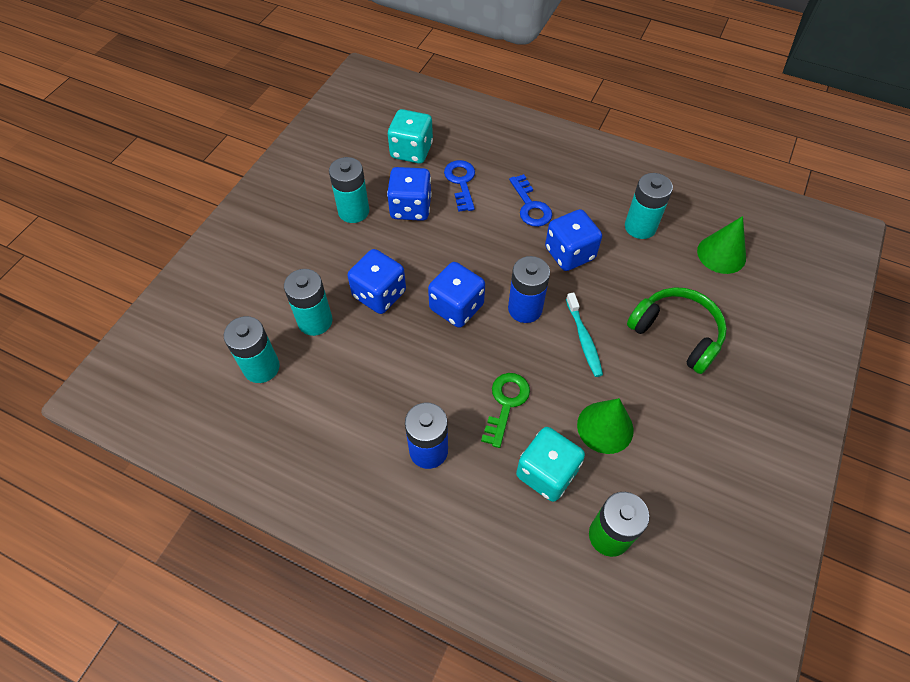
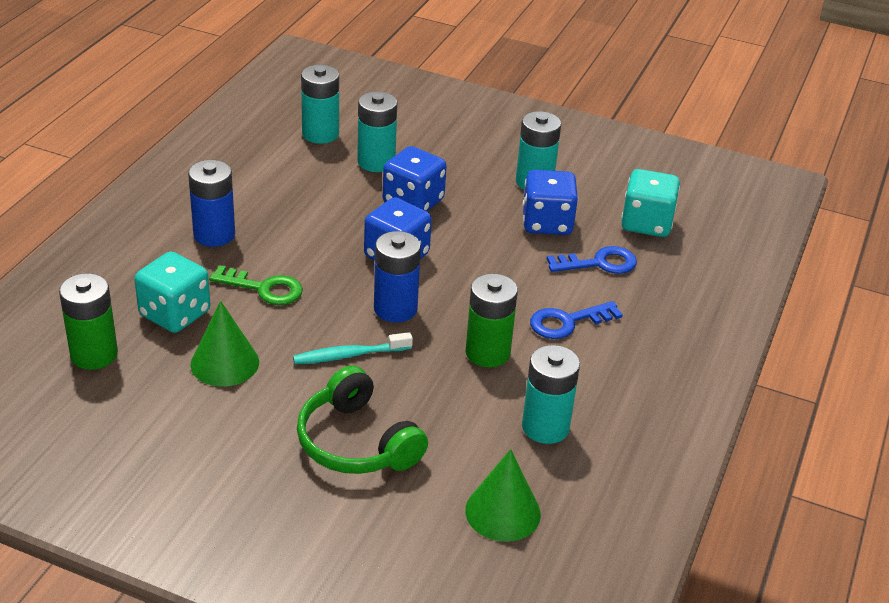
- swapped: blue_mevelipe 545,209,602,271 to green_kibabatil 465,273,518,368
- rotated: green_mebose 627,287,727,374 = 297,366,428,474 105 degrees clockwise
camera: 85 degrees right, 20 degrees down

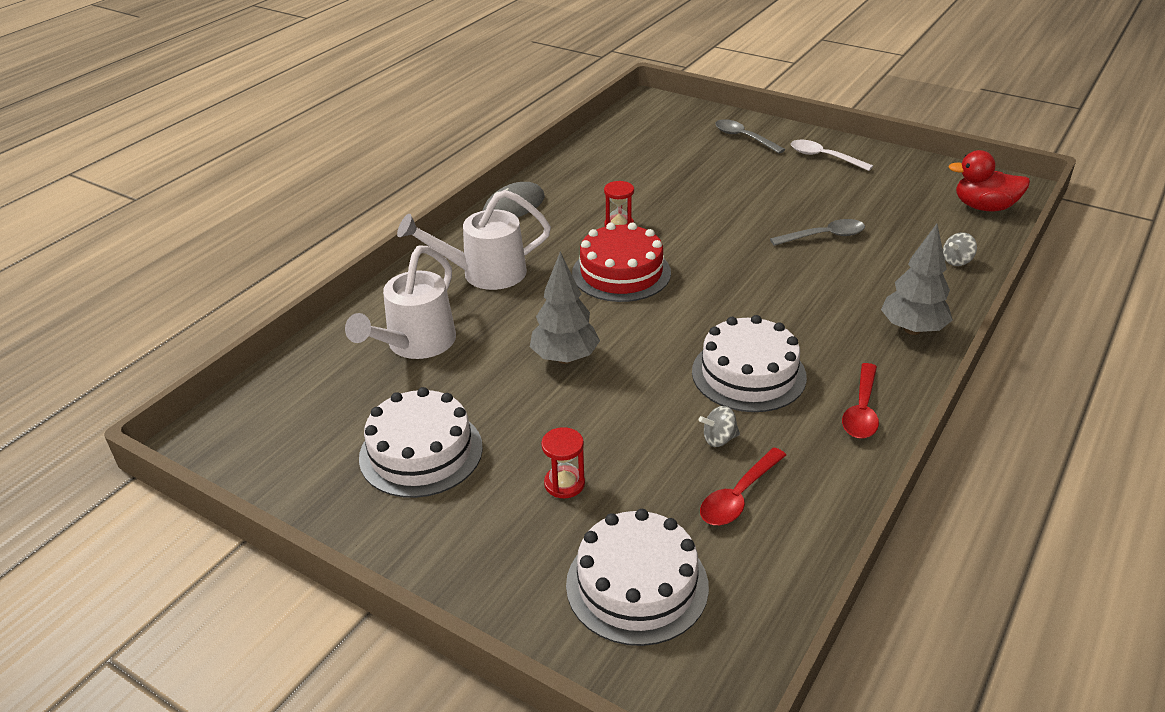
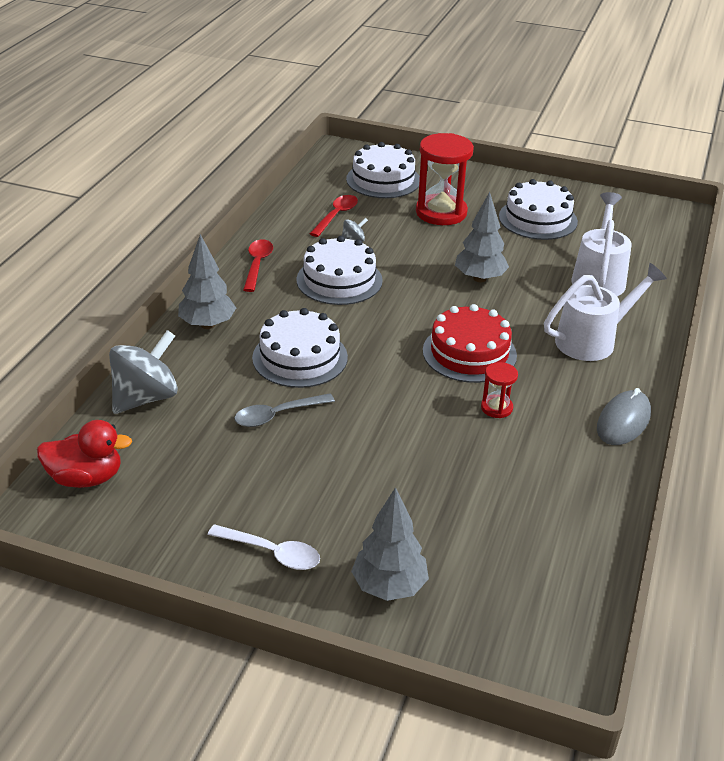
- new: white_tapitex 252,308,348,388
- swapped: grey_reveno 715,119,786,154 to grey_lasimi 351,487,429,601
- scaled: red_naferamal 541,427,585,498 = 416,133,474,225 x2.07
- scaled: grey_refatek 943,232,977,266 = 109,330,178,414 x2.22
camera: 165 degrees right, 0 degrees up

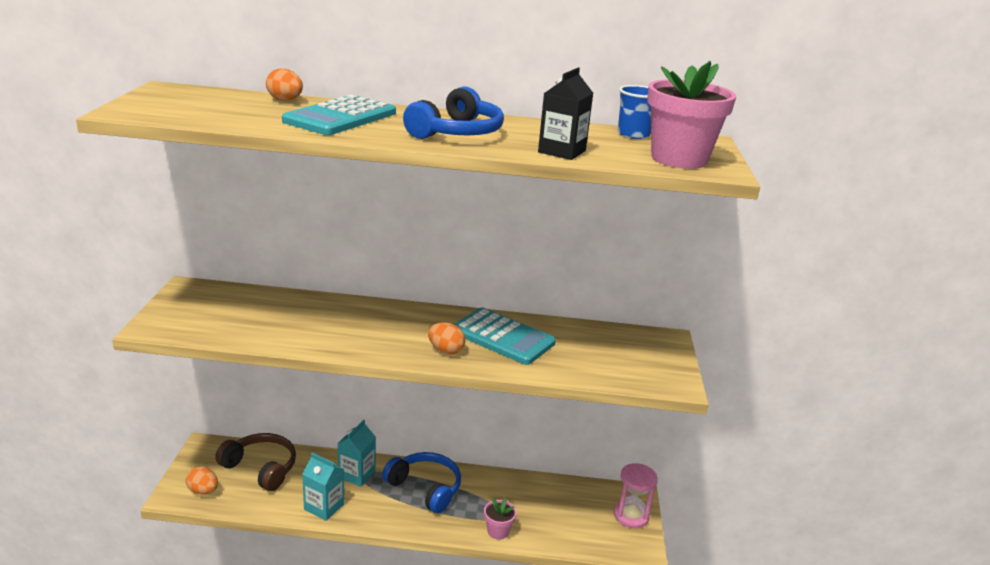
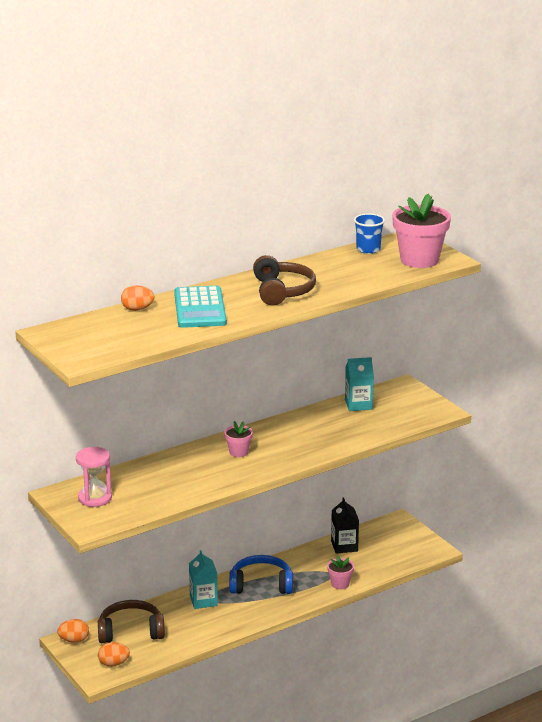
- gone: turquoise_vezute 454,308,556,365
- new: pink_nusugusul 224,421,253,457
- shifted: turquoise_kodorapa 302,453,344,521 to 345,357,374,411
- shifted: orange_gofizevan 428,322,466,354 to 57,619,89,643
- shifted: black_kodorapa 538,68,593,160 to 331,498,359,554
- shifted: pink_naferamal 614,463,658,528 to 76,447,112,507
- repainted: blue_mebose 403,87,504,139 to brown_mebose 253,255,316,306
camera: 35 degrees left, 0 degrees up

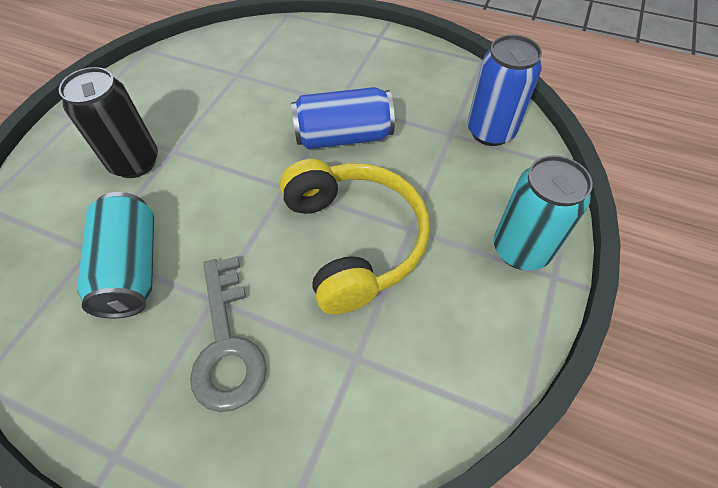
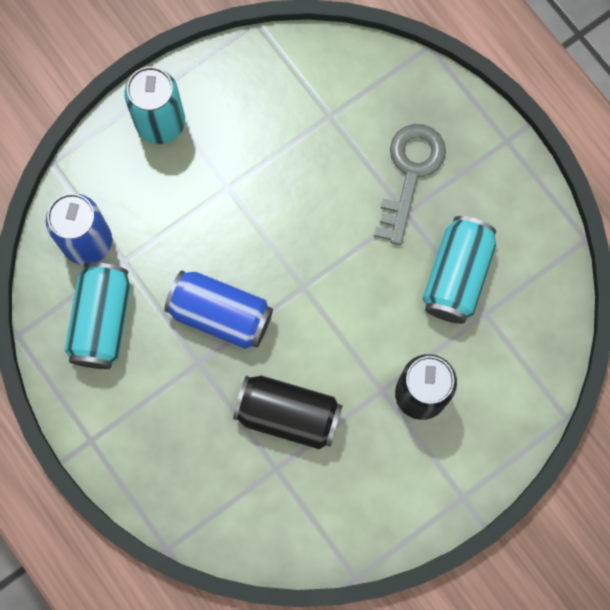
- gone: yellow_mebose 280,159,430,314
- new: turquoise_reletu 65,262,130,369
- new: black_reletu 233,375,343,449
camera: 150 degrees left, 20 degrees up

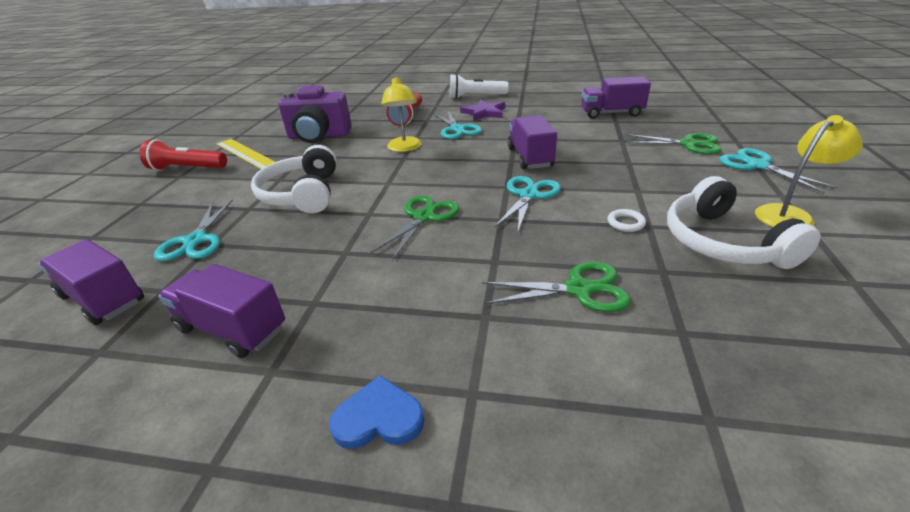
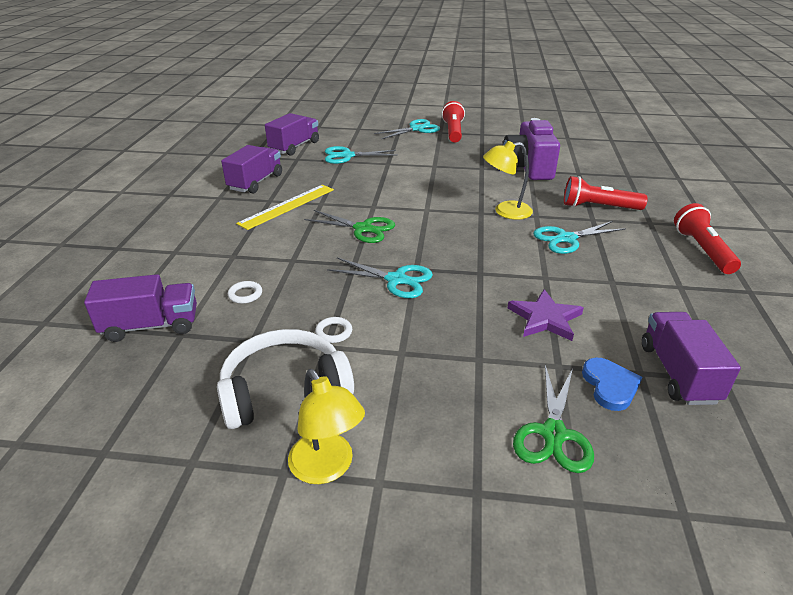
- gone: white_mebose 251,145,337,213
- shifted: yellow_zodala 217,139,275,169 to 236,185,334,230
- shifted: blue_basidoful 329,375,424,449 to 582,358,642,411
- shifted: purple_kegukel 460,99,505,121 to 508,289,584,341
- shifted: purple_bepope 507,115,557,169 to 84,274,197,342
- shifted: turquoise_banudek 719,148,838,193 to 374,119,440,139
- swapped: green_banudek 482,262,631,312 to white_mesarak 228,281,262,304
- repainted: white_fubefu 450,74,509,99 to red_fubefu 674,203,741,274
camera: 85 degrees right, 0 degrees up

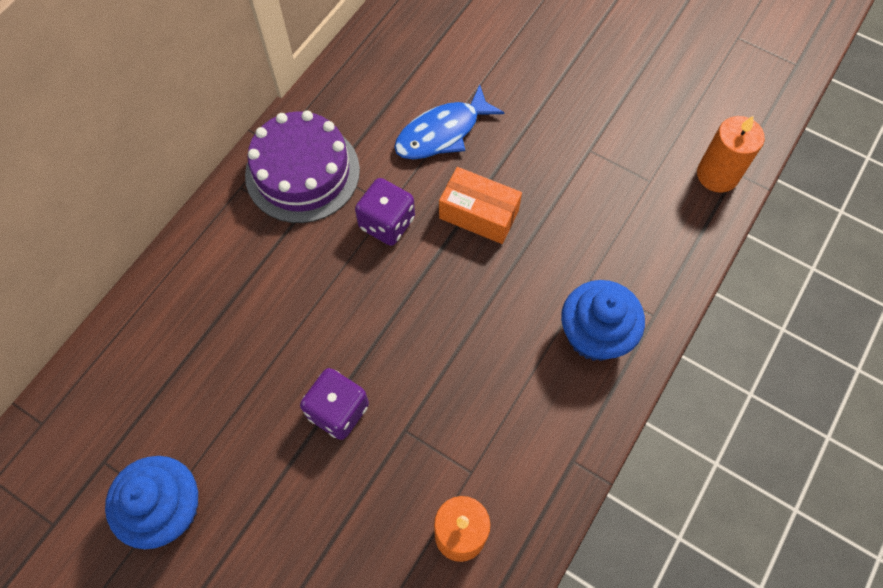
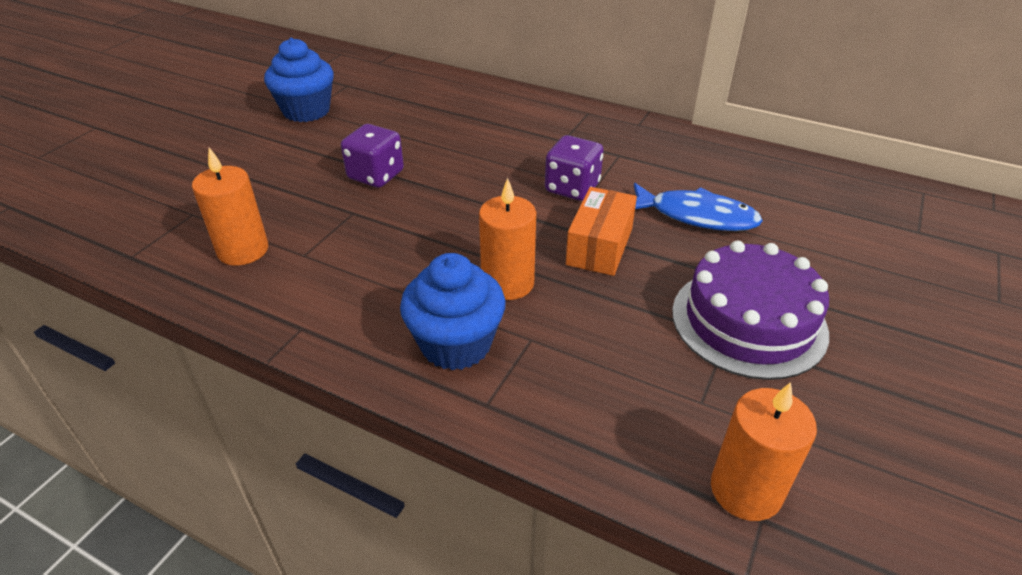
- new: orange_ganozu 479,178,536,300
- shifted: purple_tapitex 245,110,360,223 to 672,241,829,380
- rotated: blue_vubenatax 394,85,505,159 = 634,183,763,231 150 degrees clockwise
camera: 85 degrees right, 25 degrees down

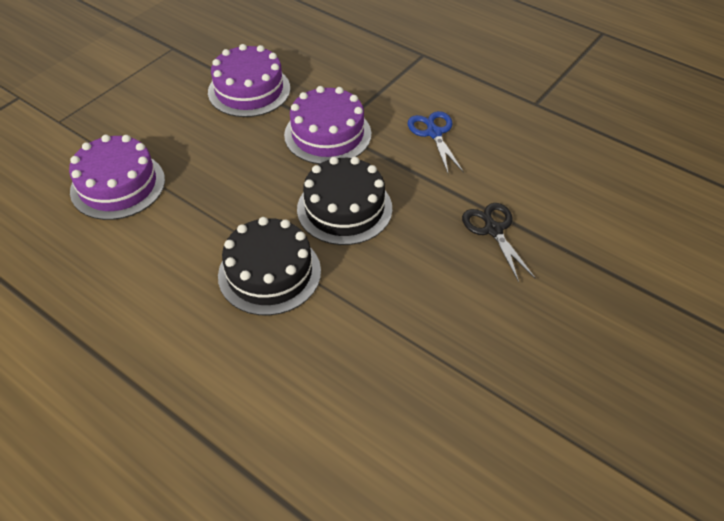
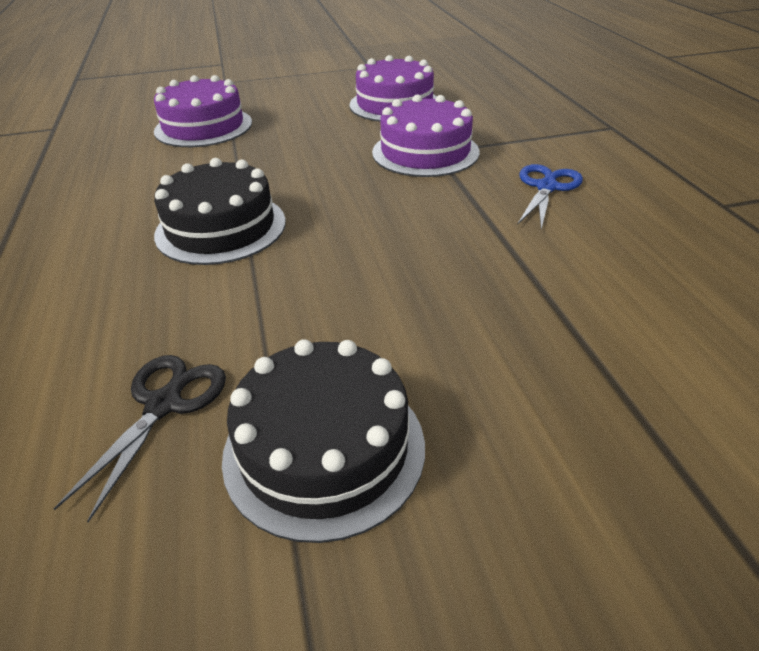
- shifted: black_tapitex 297,157,392,245 to 222,339,425,543
- shifted: black_banudek 462,203,535,282 to 54,355,226,522
camera: 40 degrees right, 10 degrees down

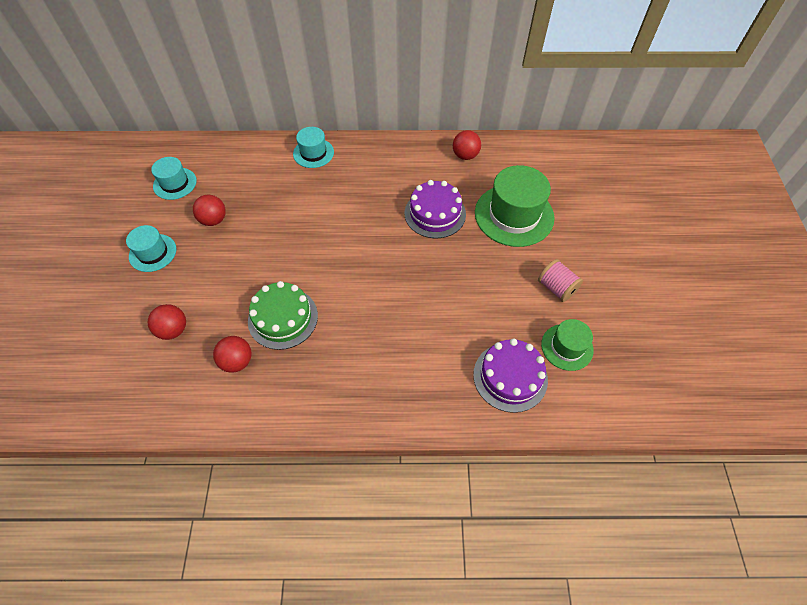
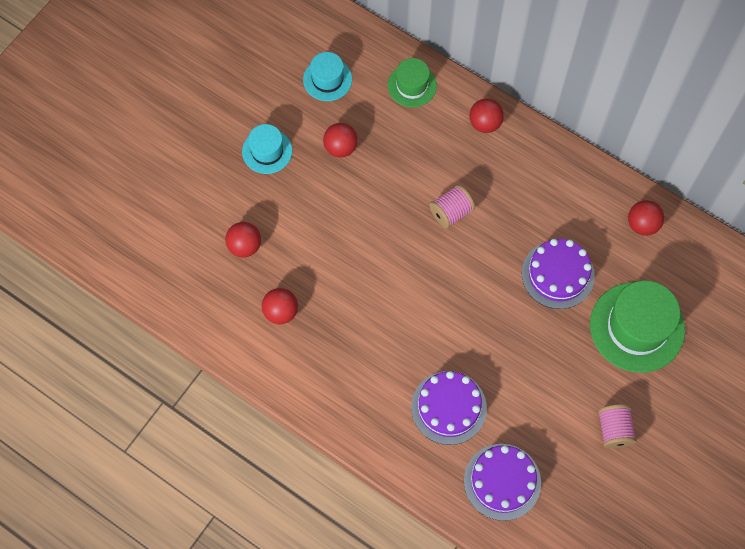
- gone: green_tapitex 248,281,318,350
- new: purple_tapitex 411,371,487,445
- new: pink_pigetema 429,185,475,229
- shifted: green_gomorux 541,319,594,371 to 388,58,437,107
- swapped: turquoise_gomorux 293,127,334,168 to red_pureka 469,99,504,133
camera: 35 degrees right, 10 degrees up

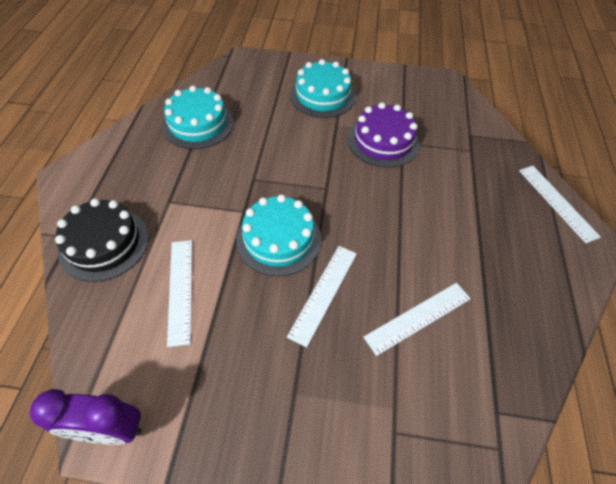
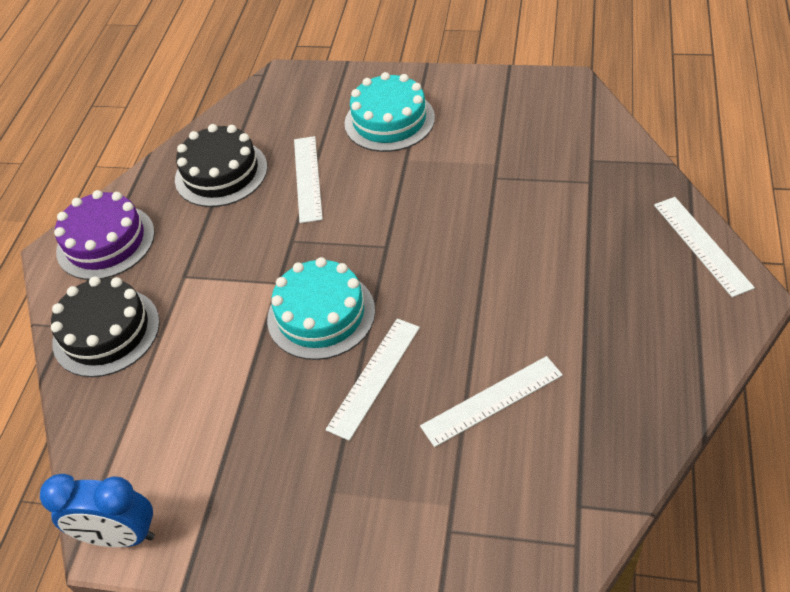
- shifted: white_zodala 167,240,192,347 to 294,136,323,223
- shifted: purple_tapitex 348,102,419,168 to 54,190,155,280
- repainted: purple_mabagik 30,389,141,445 to blue_mabagik 40,474,155,547
- repainted: turquoise_tapitex 162,85,234,149 to black_tapitex 175,124,267,207
camera: 10 degrees right, 5 degrees down

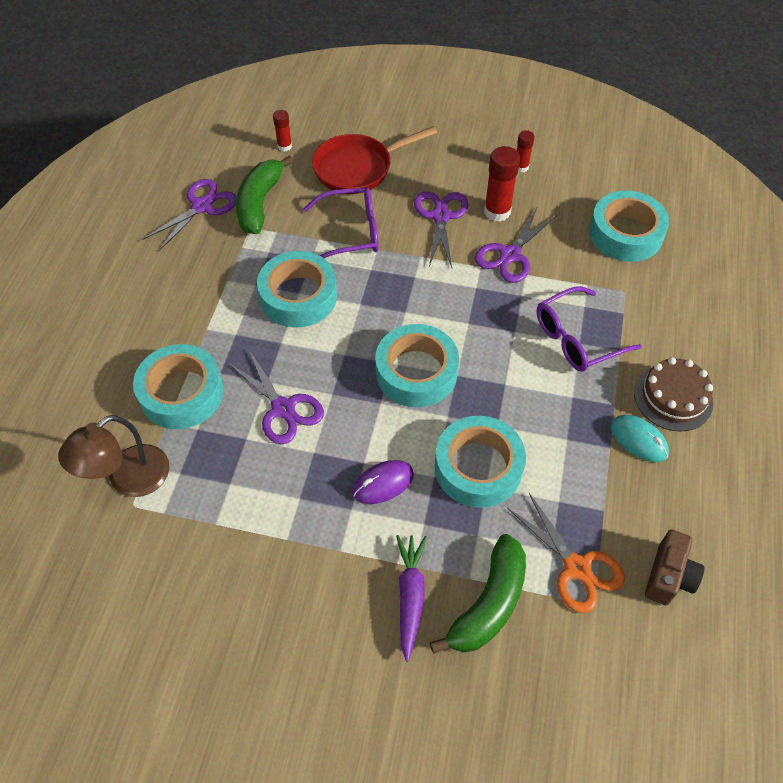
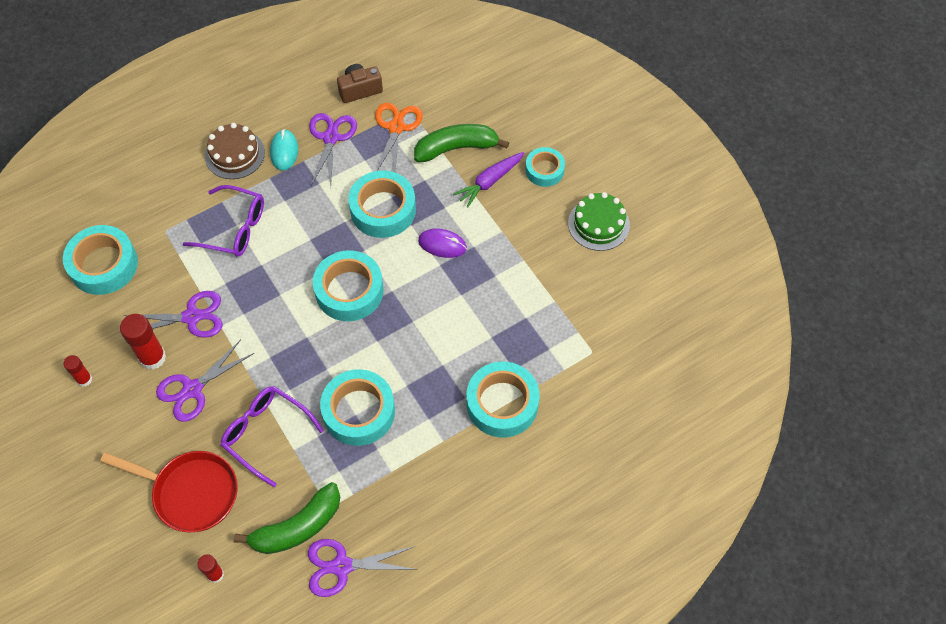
- gone: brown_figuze 58,415,169,497
- new: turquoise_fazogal 525,147,565,187
- new: green_tapitex 568,192,630,251
- shifted: purple_banudek 228,350,324,445 to 309,113,357,187
camera: 135 degrees left, 5 degrees up

